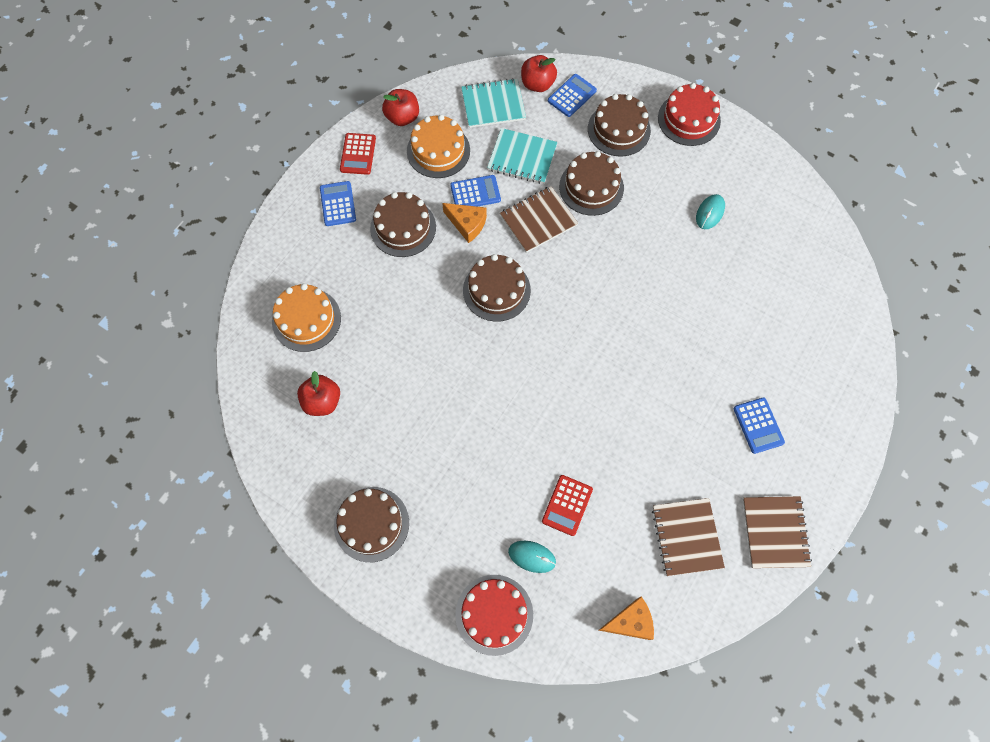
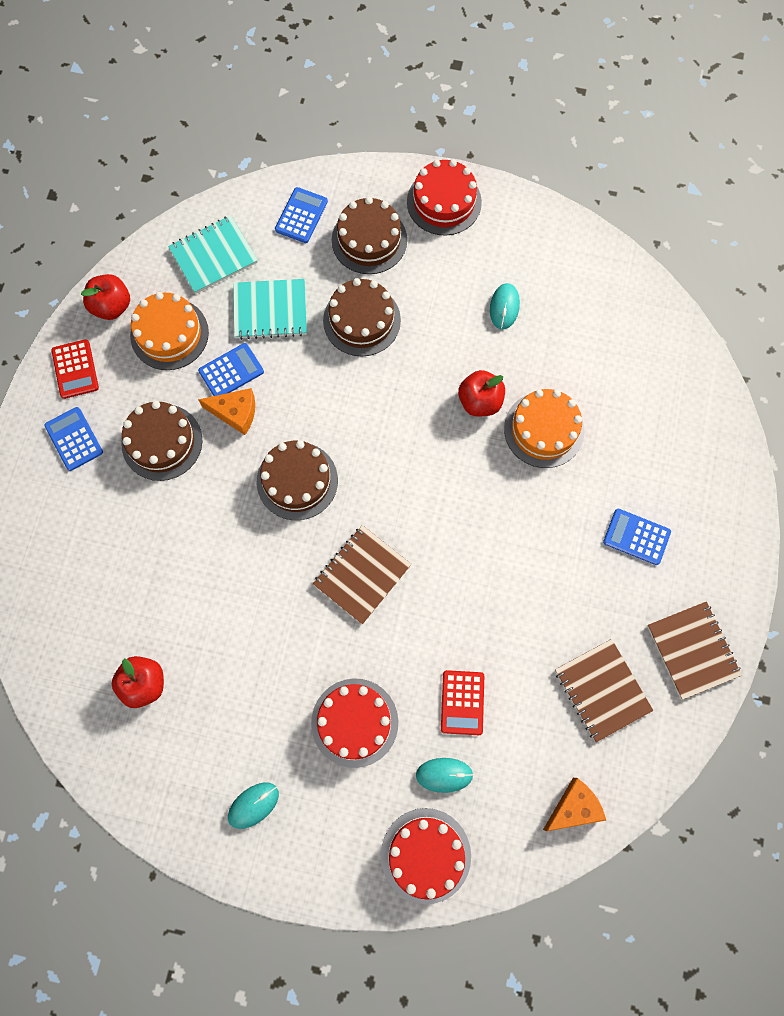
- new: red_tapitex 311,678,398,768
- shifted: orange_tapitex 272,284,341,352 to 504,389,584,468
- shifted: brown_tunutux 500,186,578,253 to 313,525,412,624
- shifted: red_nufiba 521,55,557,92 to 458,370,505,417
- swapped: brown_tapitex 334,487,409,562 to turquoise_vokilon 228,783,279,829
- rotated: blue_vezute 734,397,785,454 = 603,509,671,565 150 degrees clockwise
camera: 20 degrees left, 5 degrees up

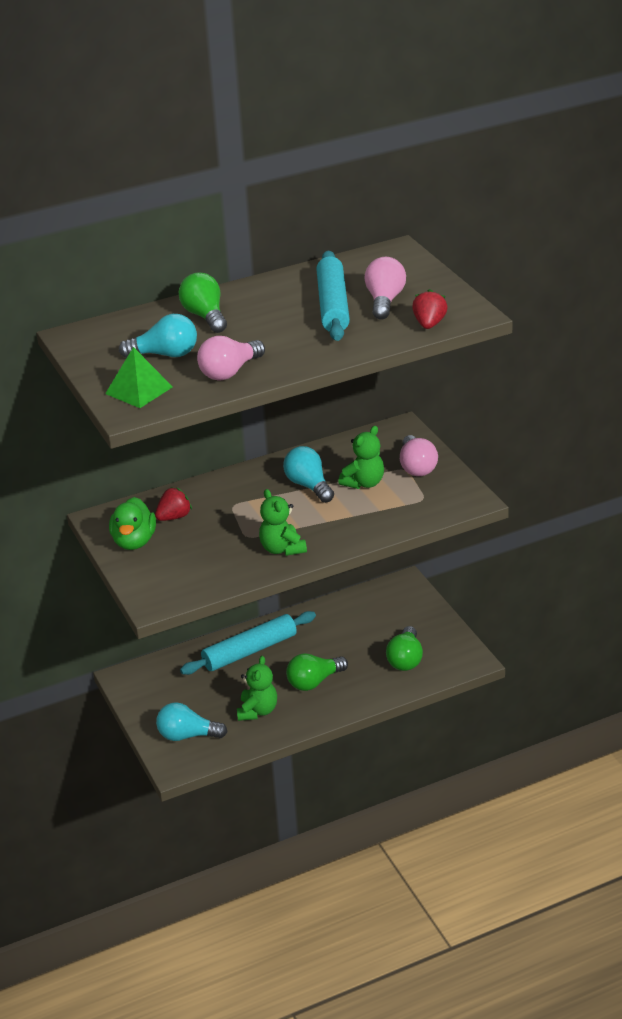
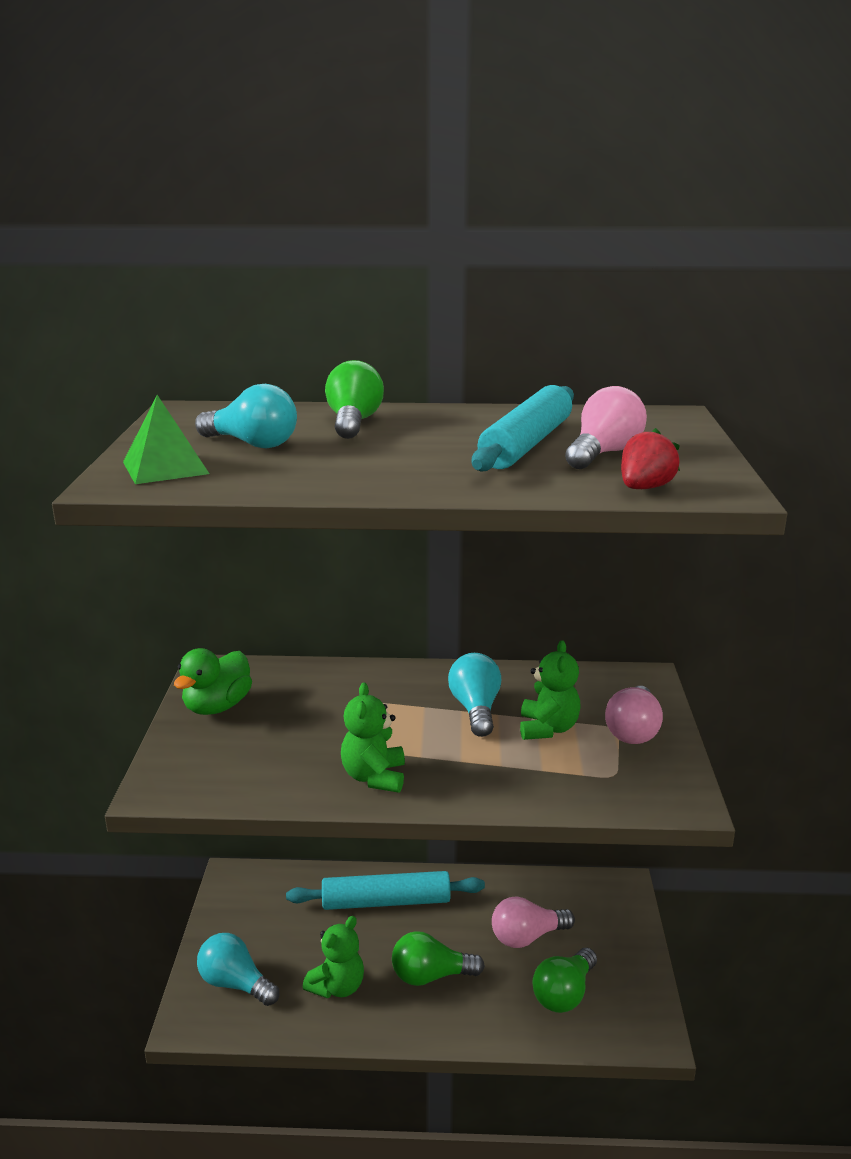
- gone: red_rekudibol 155,487,192,521
- shifted: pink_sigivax 197,336,265,380 to 492,896,575,948
- rotated: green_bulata 338,426,384,489 = 520,640,581,740 60 degrees counterclockwise
camera: 25 degrees right, 10 degrees down

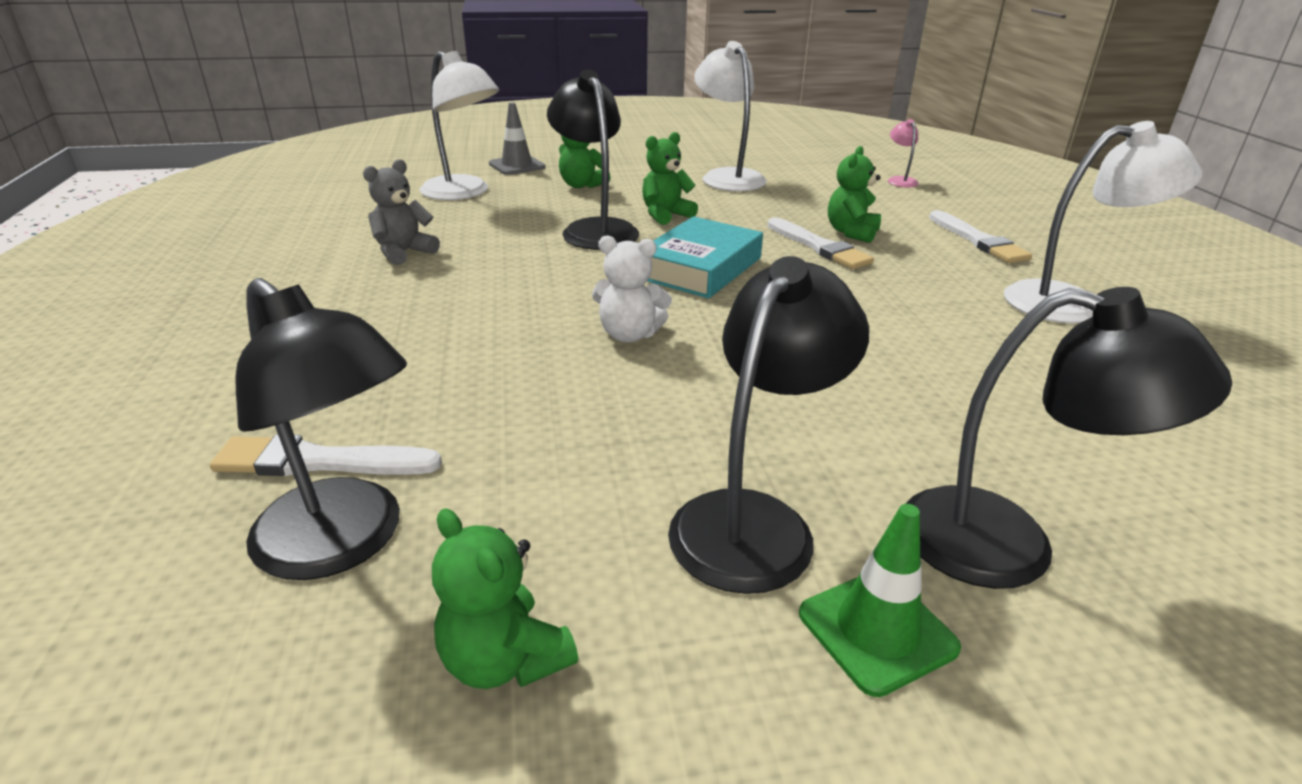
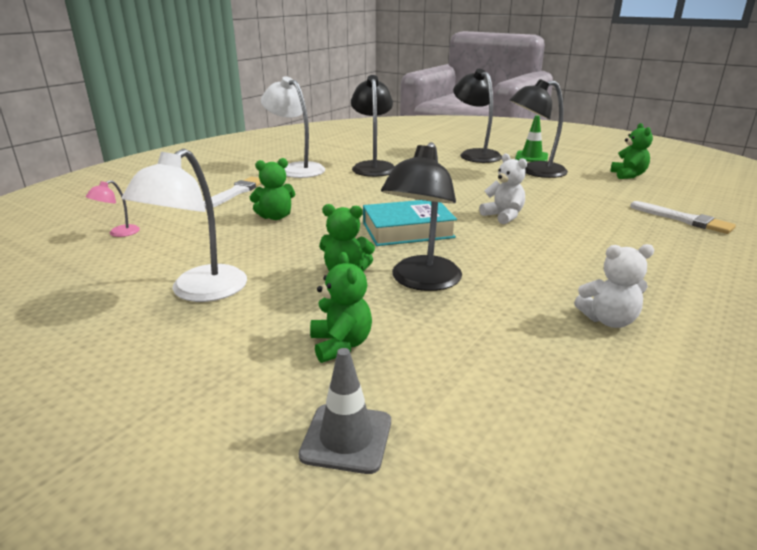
- gone: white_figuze 419,51,499,200
- gone: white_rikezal 767,217,874,269
- shifted: black_figuze 235,278,407,580 to 351,75,395,177
- repainted: grey_bulata 363,159,440,265 to white_bulata 574,244,654,328
camera: 135 degrees left, 5 degrees down

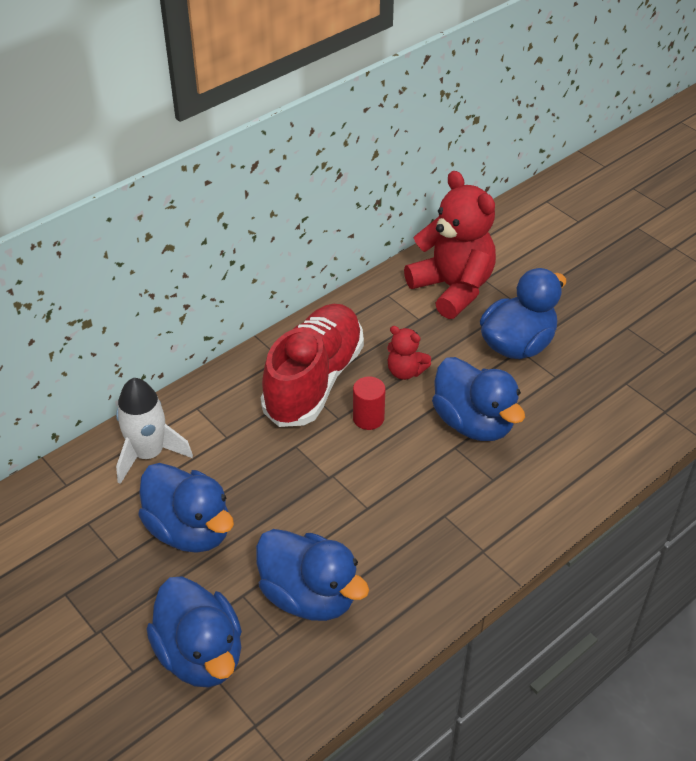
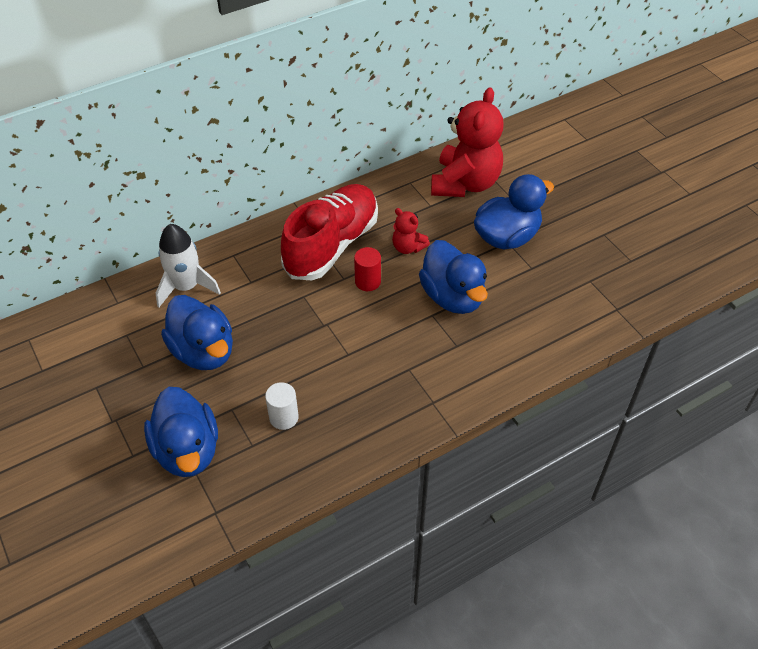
- swapped: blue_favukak 256,529,369,621 to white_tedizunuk 265,382,299,430
- rotated: red_bulata 404,171,496,319 = 431,87,504,197 45 degrees clockwise
camera: 10 degrees right, 5 degrees up

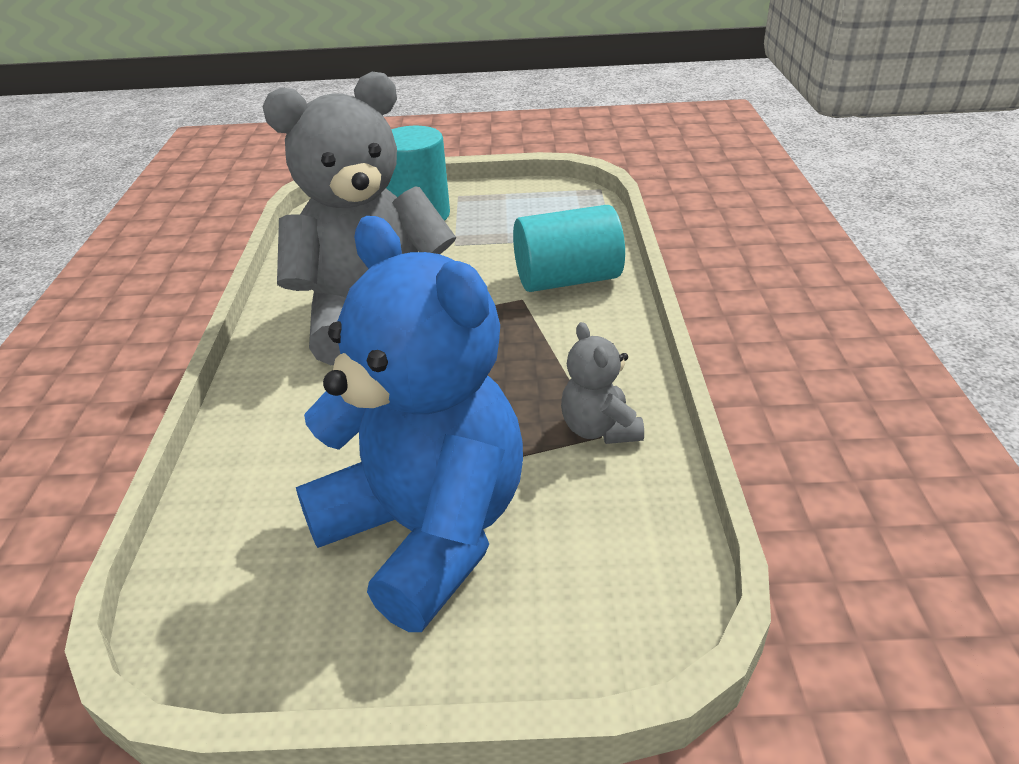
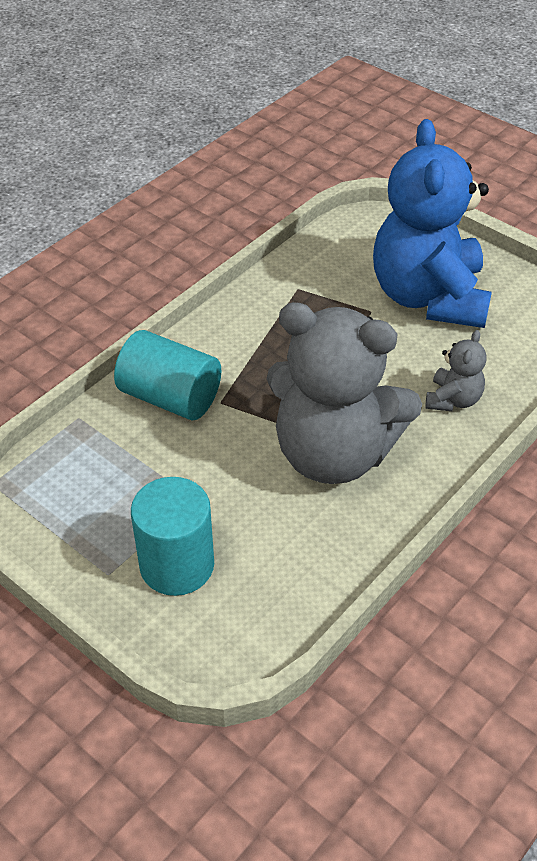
- shifted: grey_bulata 561,322,644,444 to 425,330,487,411
camera: 140 degrees left, 10 degrees up

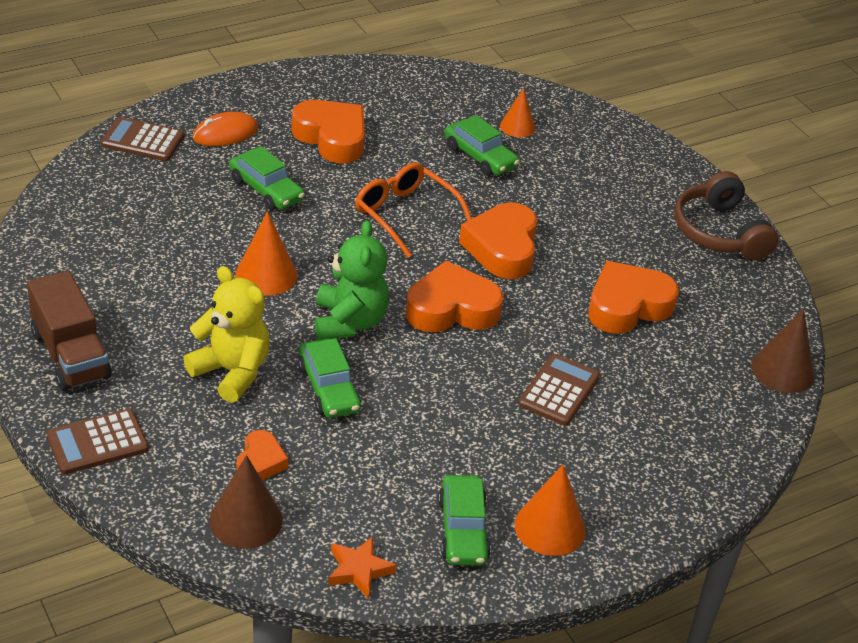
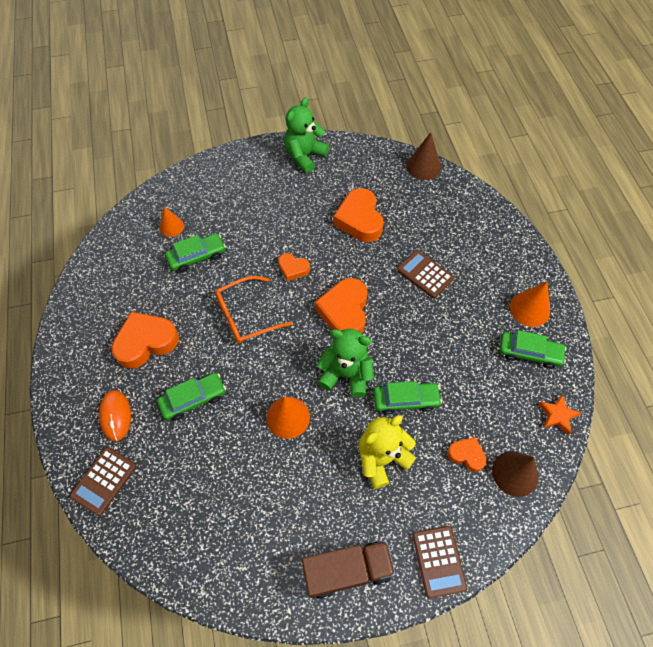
- swapped: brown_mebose 674,171,778,260 to green_bulata 284,97,329,173
- scaled: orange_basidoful 459,203,538,279 = 278,253,310,281 x0.55
camera: 70 degrees left, 20 degrees up

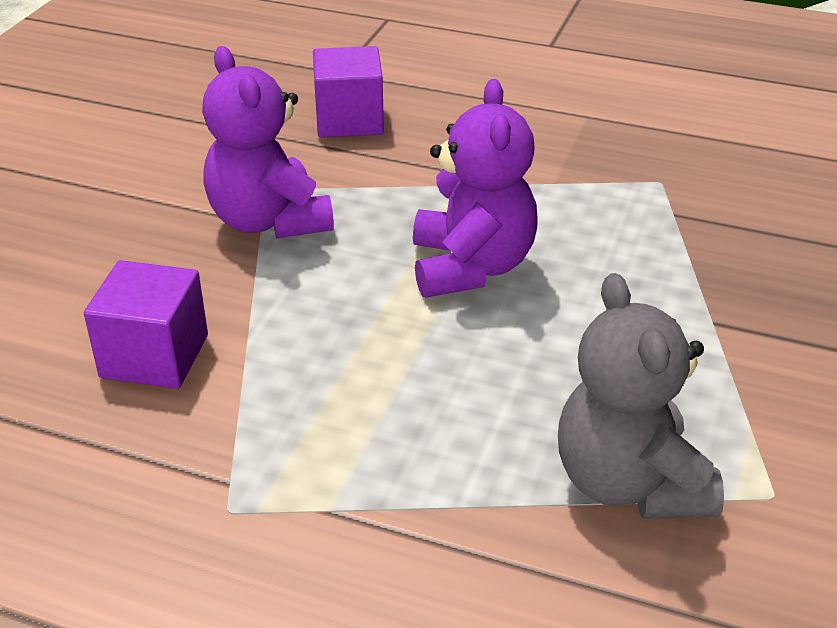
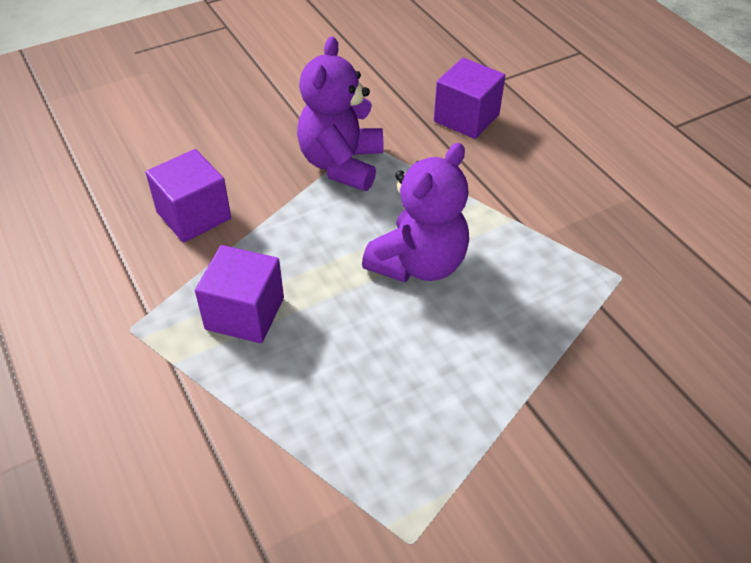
- gone: grey_bulata 558,273,724,519
- new: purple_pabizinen 195,245,284,343
camera: 40 degrees right, 10 degrees up

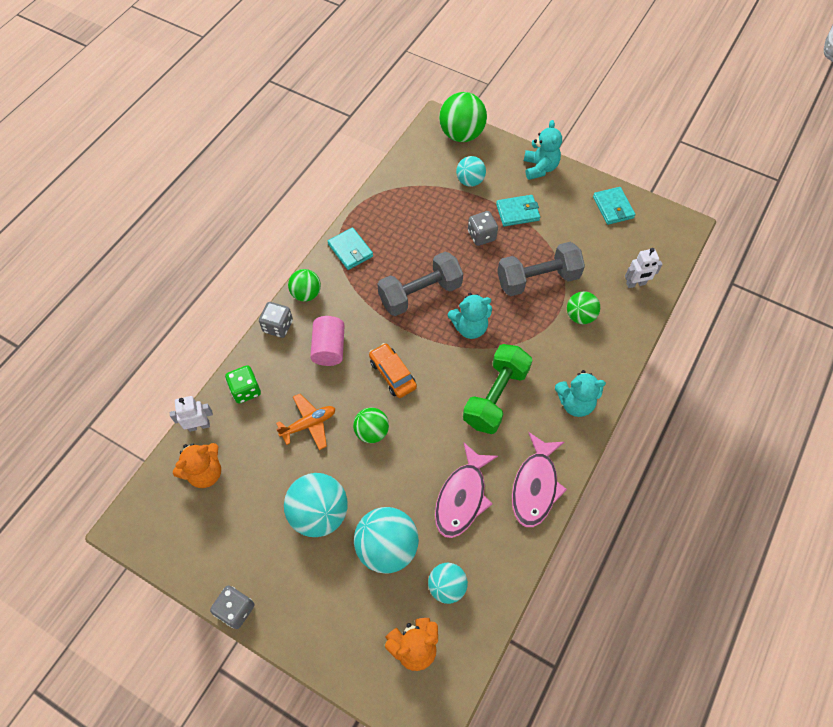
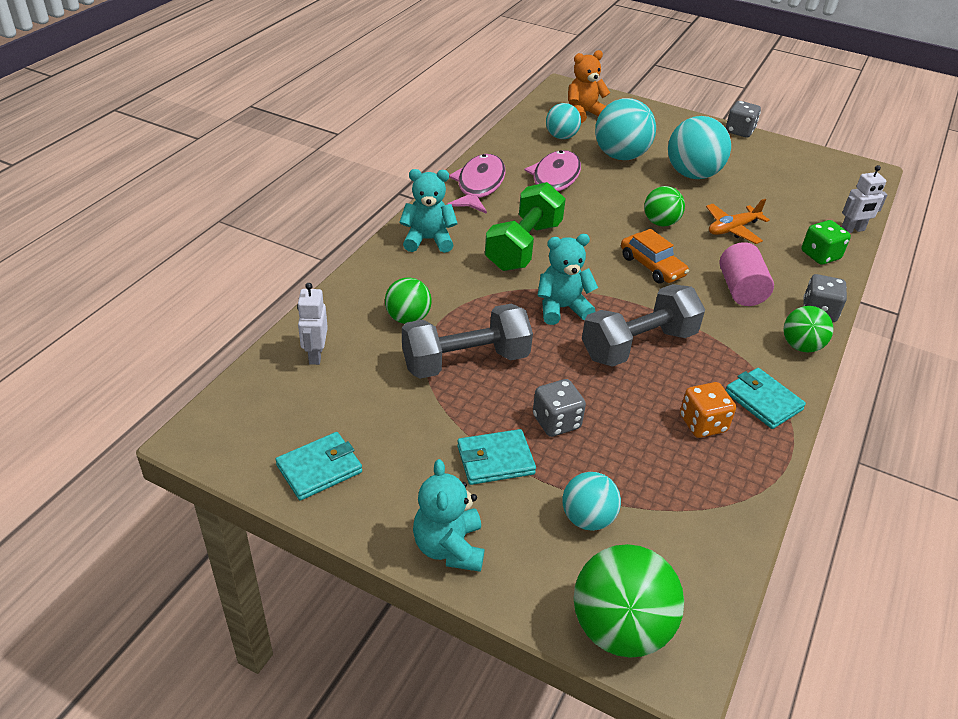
- gone: orange_bulata 173,443,221,488
- new: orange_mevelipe 680,382,736,438
- rotated: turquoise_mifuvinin 593,187,635,225 = 275,432,362,501 75 degrees clockwise
- rotated: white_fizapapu 625,248,663,288 = 297,283,328,365 75 degrees counterclockwise
camera: 175 degrees right, 20 degrees down

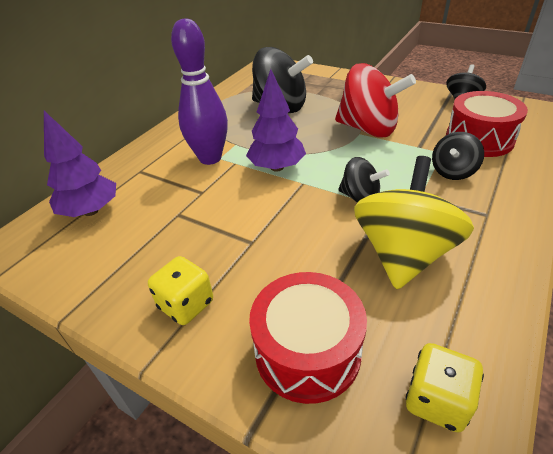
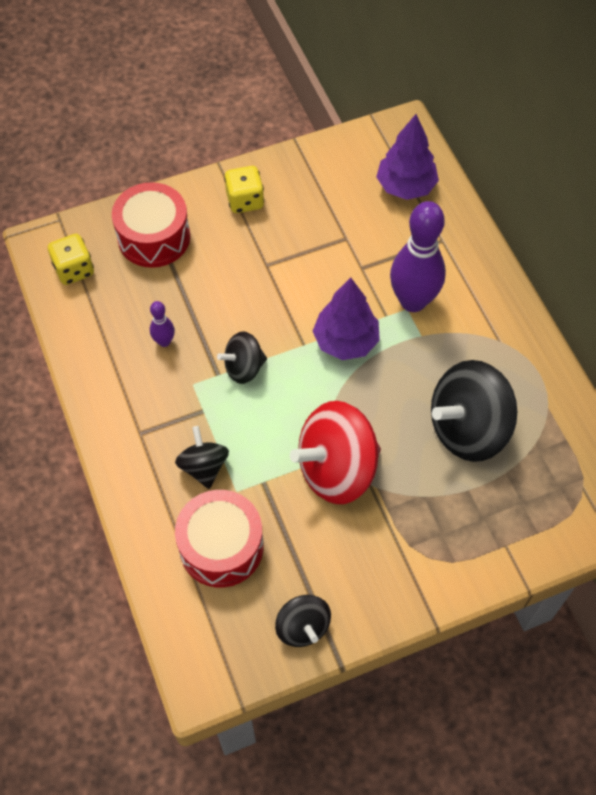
- swapped: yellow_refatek 354,156,474,290 to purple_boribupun 150,301,175,347
camera: 125 degrees right, 20 degrees up

